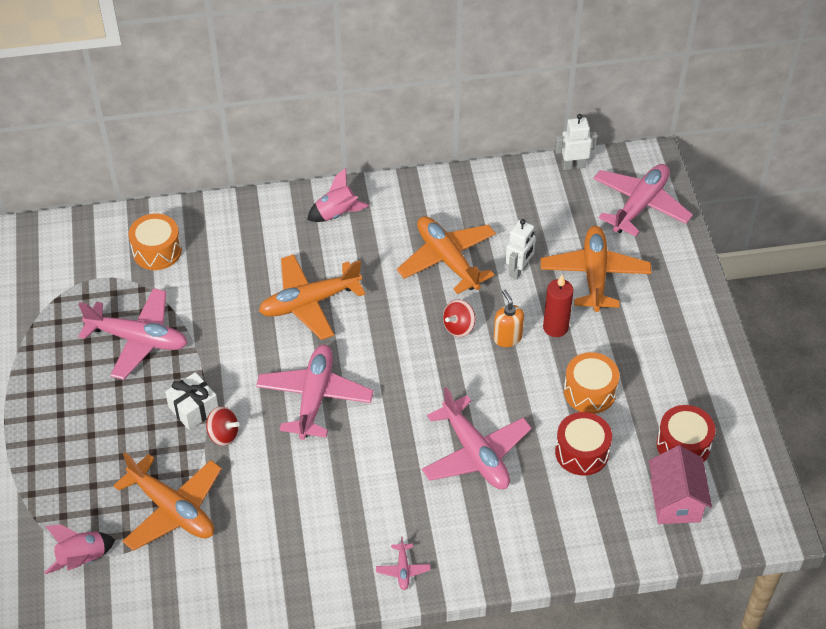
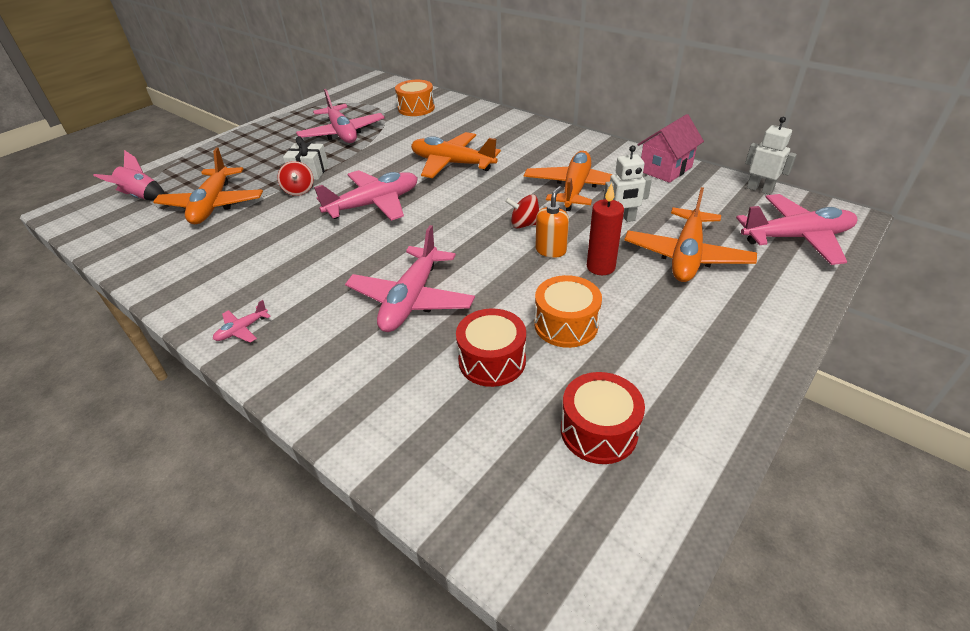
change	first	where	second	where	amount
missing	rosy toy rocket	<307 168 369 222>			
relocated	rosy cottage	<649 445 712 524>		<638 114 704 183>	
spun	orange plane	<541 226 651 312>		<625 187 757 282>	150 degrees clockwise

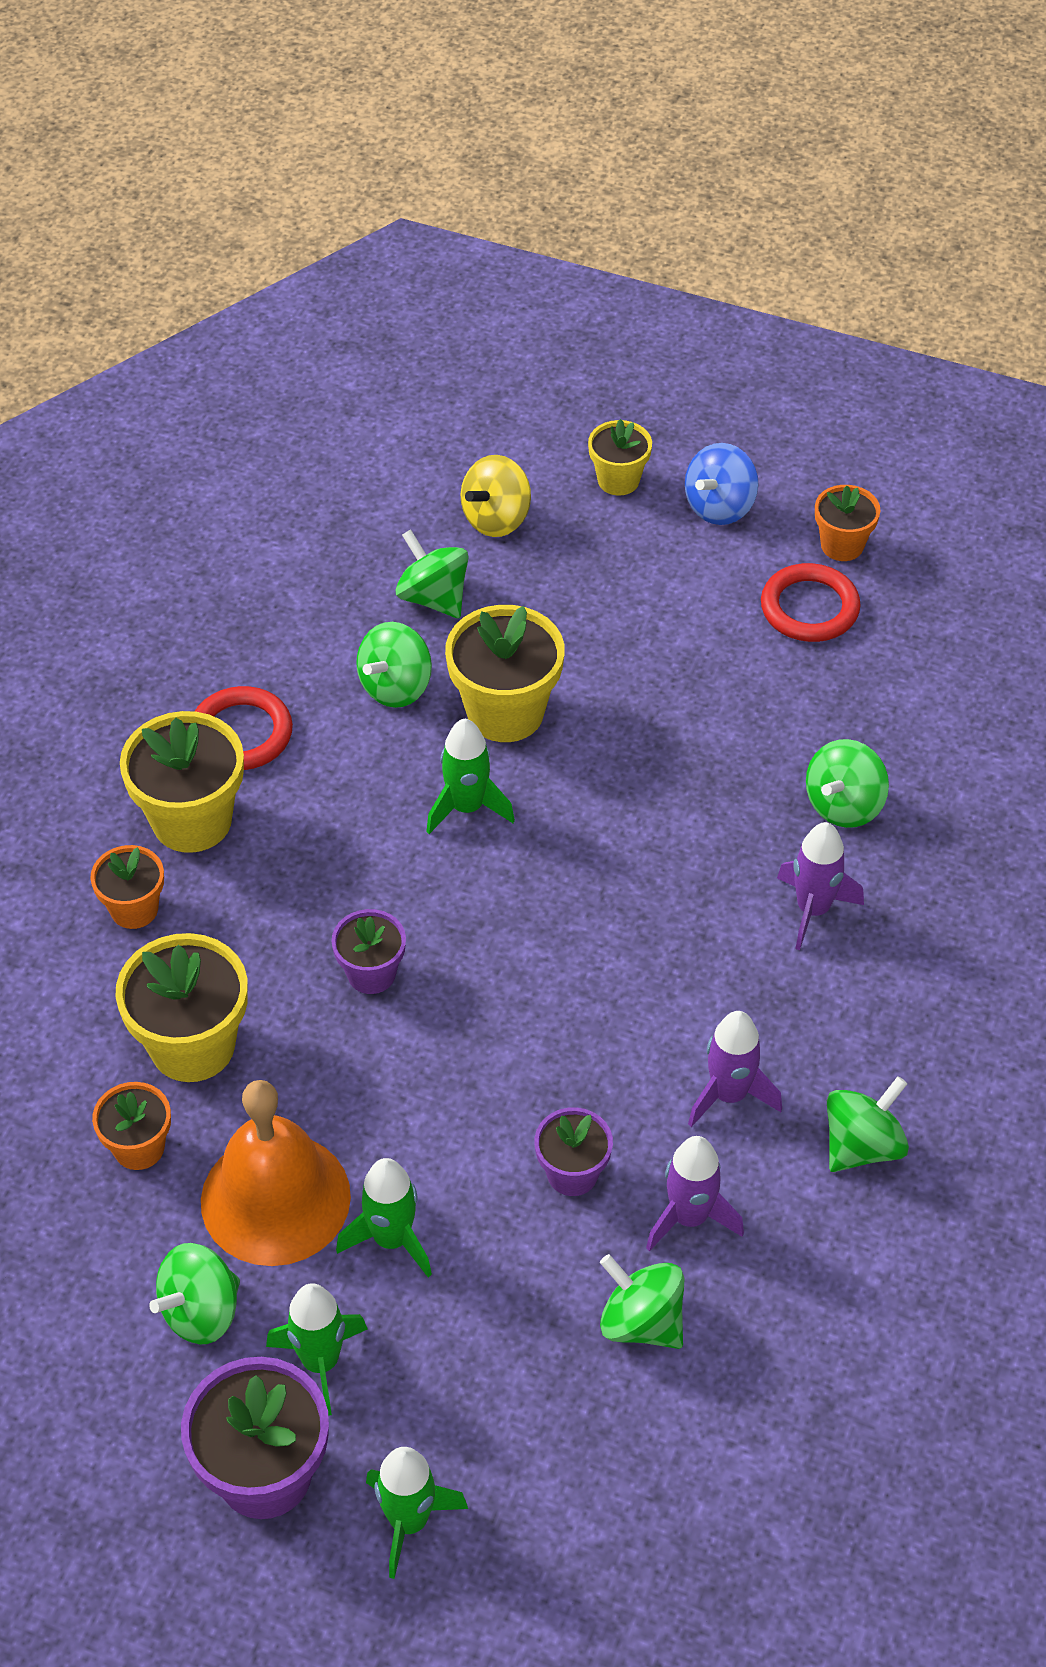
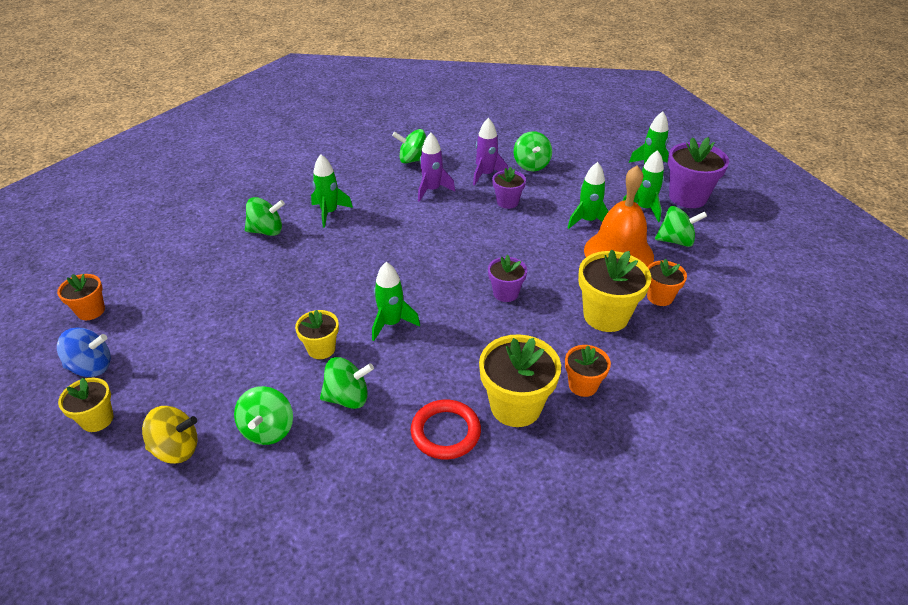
change	first	where	second	where	amount
missing	red hoop	<761 563 861 642>			
colour	violet toy rocket	<777 822 864 950>	green toy rocket	<311 154 353 228>	
size	yellow potted plant	<445 605 565 742>		<295 310 339 359>	x0.58

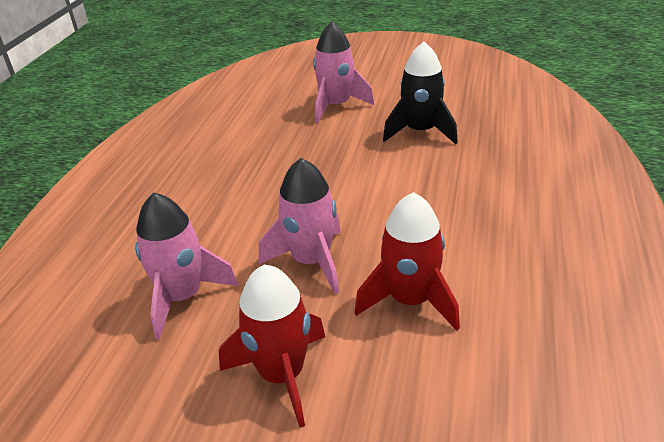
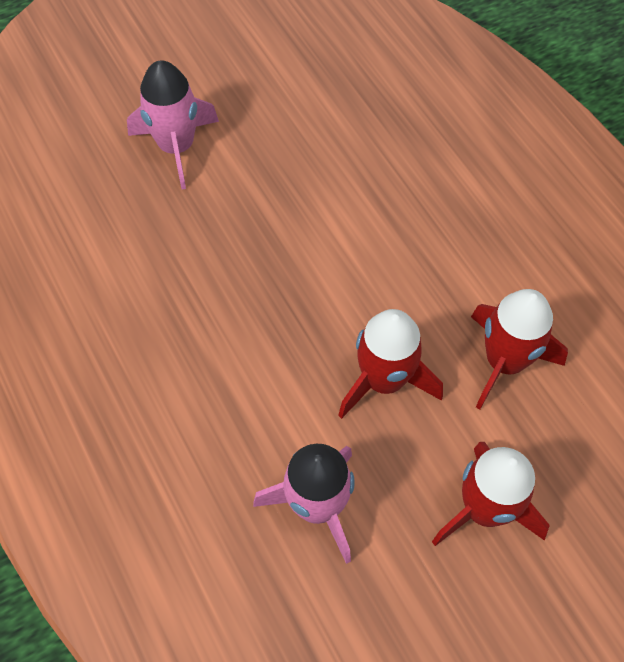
change	first	where	second	where	amount
missing	jet-black toy rocket	<383 42 458 144>			
colour	rosy toy rocket	<259 158 341 294>	red toy rocket	<338 309 443 419>	

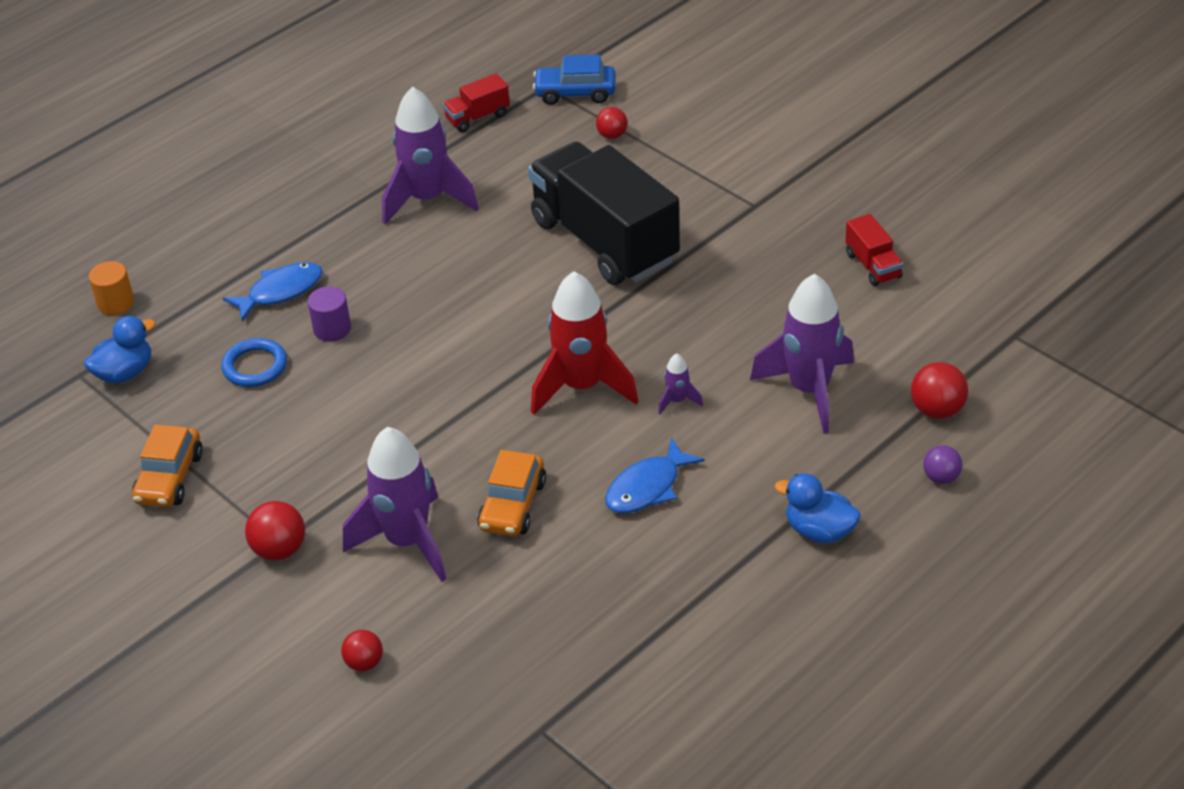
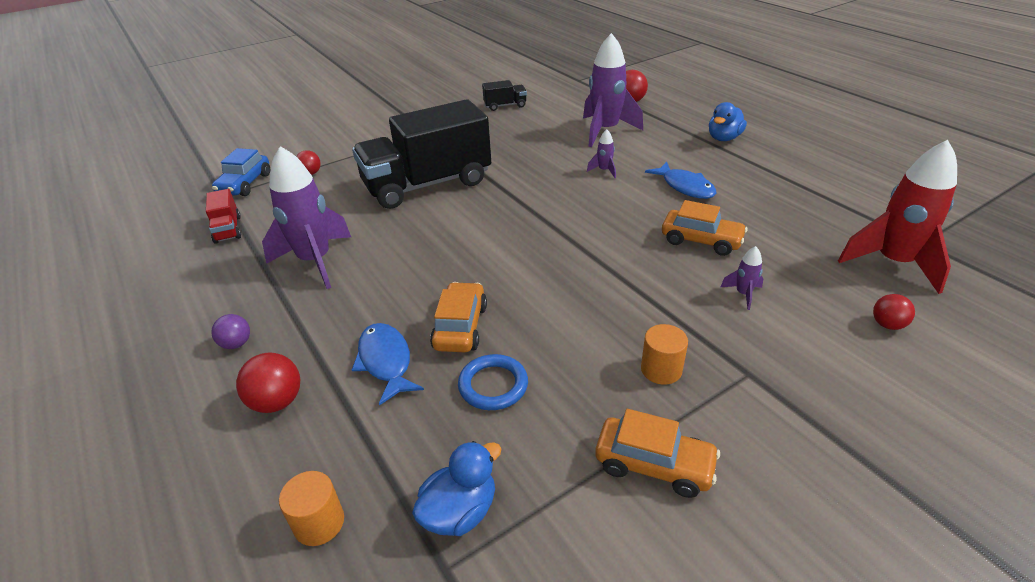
change	first	where	second	where	amount
appeared			orange solid cylinder	<641 324 688 385>	
relocated	red play ball	<245 501 305 561>		<236 353 300 413>	
relocated	red toy rocket	<531 271 639 415>		<838 140 957 294>	
relocated	violet play ball	<923 445 962 484>		<211 314 250 349>	
exchanged	violet solid cylinder	<308 286 351 342>	orange toy car	<430 282 487 352>	
colour	red lorry	<845 214 903 286>	jet-black lorry	<482 80 527 111>	
spun	cobalt toy duck	<84 316 156 384>		<412 441 501 536>	75 degrees clockwise
size	violet toy rocket	<343 427 446 582>		<721 246 763 310>	x0.42

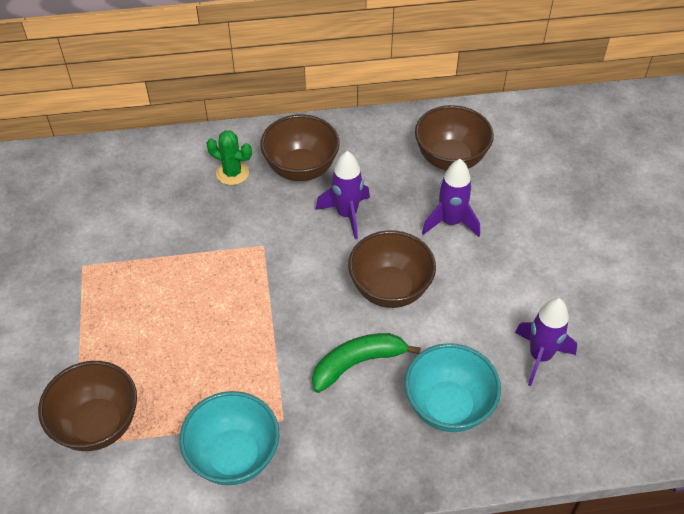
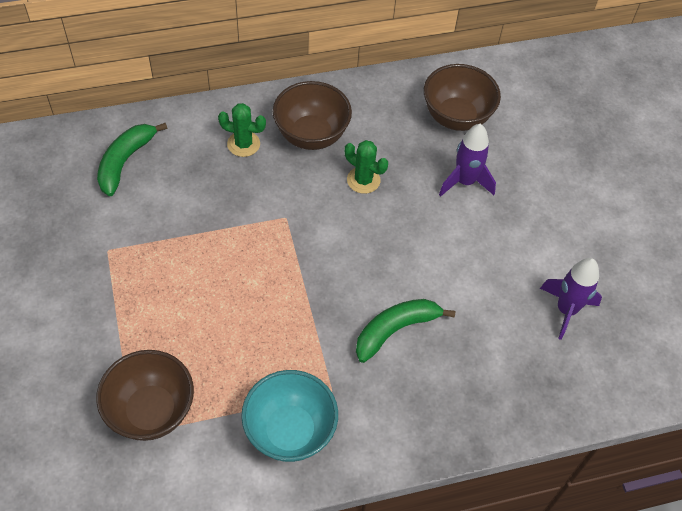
change	first	where	second	where	amount
missing	brown bowl	<348 230 436 308>			
missing	aqua bowl	<405 343 501 432>			
appeared			green banana	<97 123 167 196>	
exchanged	violet toy rocket	<316 151 370 239>	green saguaro cactus	<345 140 388 194>	

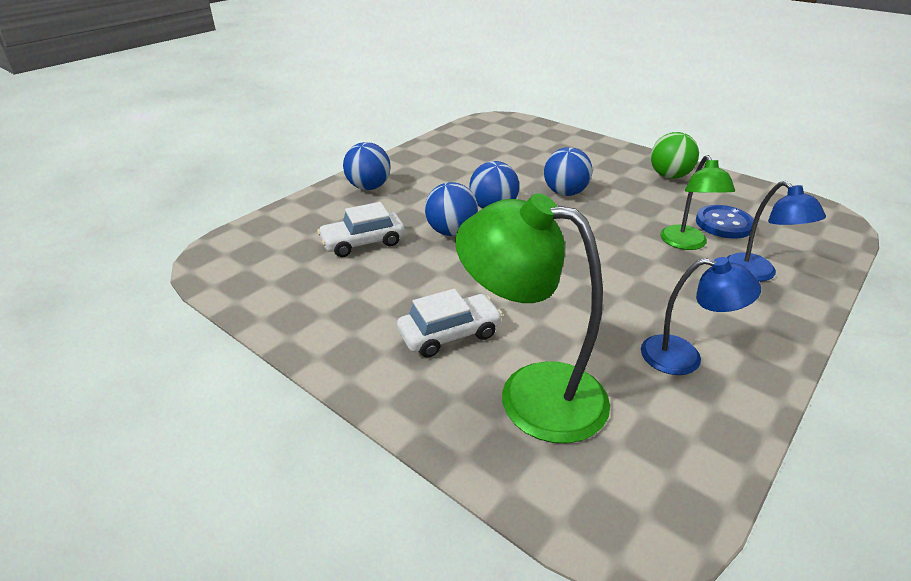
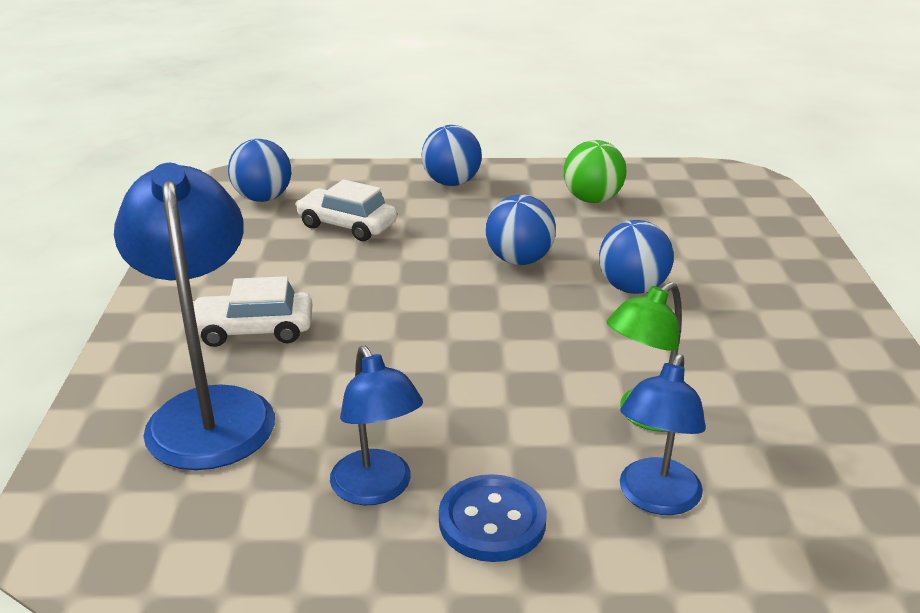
change	first	where	second	where	amount
relocated	cobalt play ball	<425 182 478 236>		<228 139 291 202>	
relocated	green play ball	<651 132 699 179>		<564 140 626 203>	
relocated	cobalt sewing button	<696 205 754 239>		<439 474 547 562>	
colour	green desk lamp	<455 193 610 443>	cobalt desk lamp	<114 163 275 470>	
spun	white toy car	<397 289 503 358>		<193 276 312 347>	150 degrees clockwise

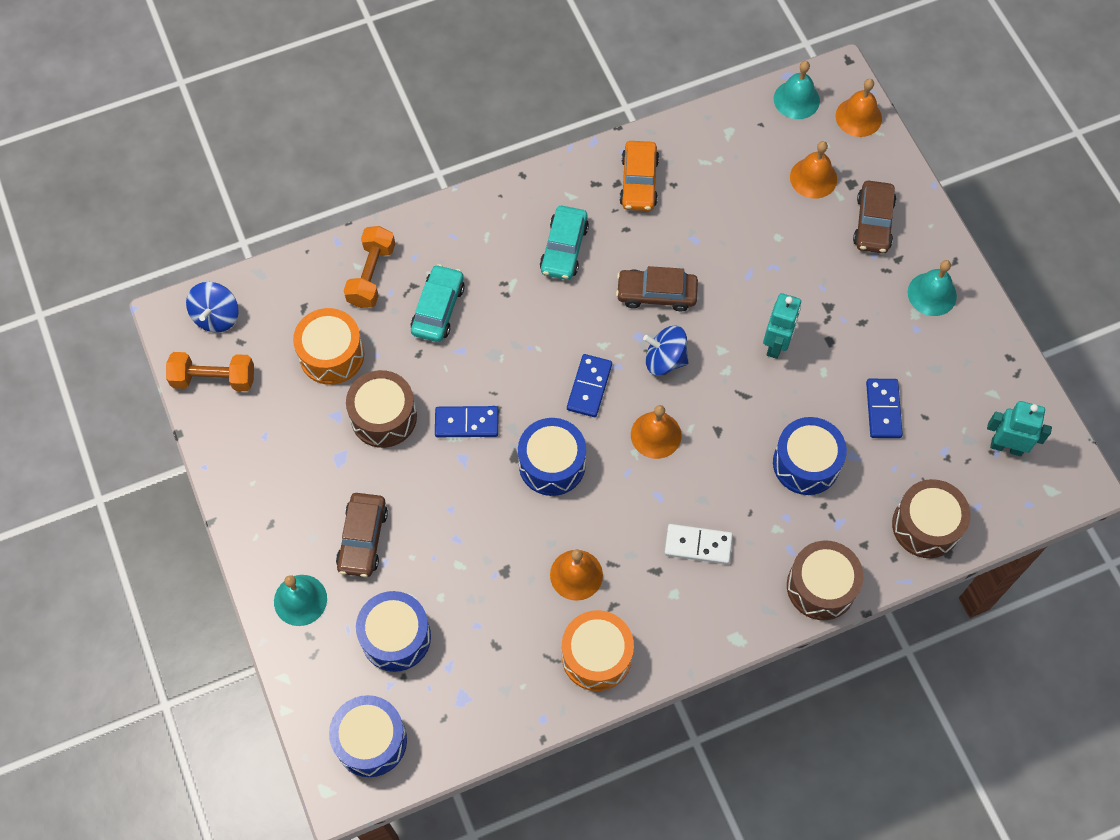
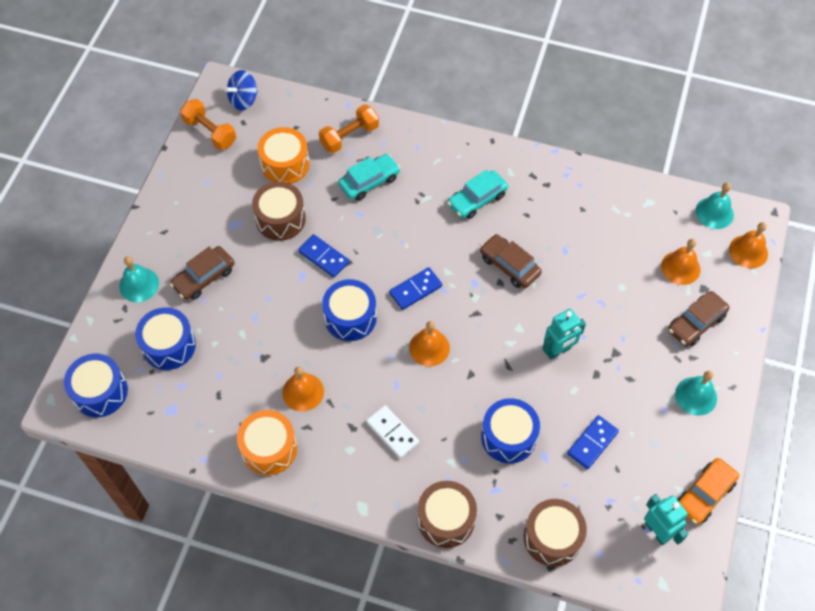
change	first	where	second	where	amount
missing	cobalt toy top	<643 326 689 375>			
relocated	orange toy car	<619 141 659 211>		<678 458 739 525>	

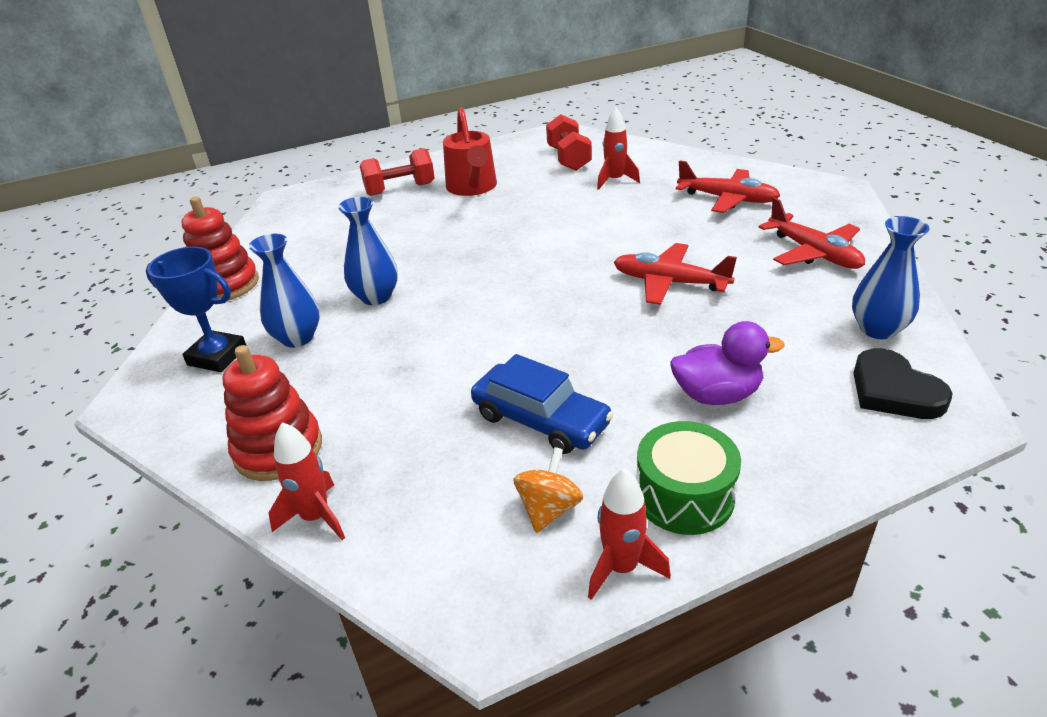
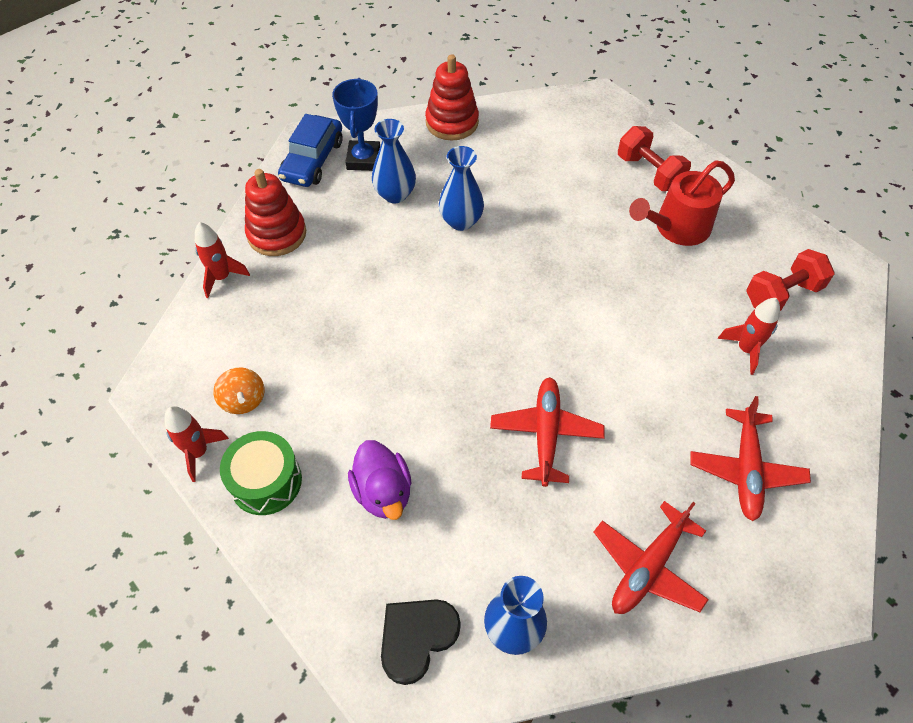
change	first	where	second	where	amount
relocated	cobalt toy car	<471 354 614 454>		<278 114 342 187>	
spun	orange toy top	<514 447 583 533>		<213 368 264 414>	60 degrees clockwise

